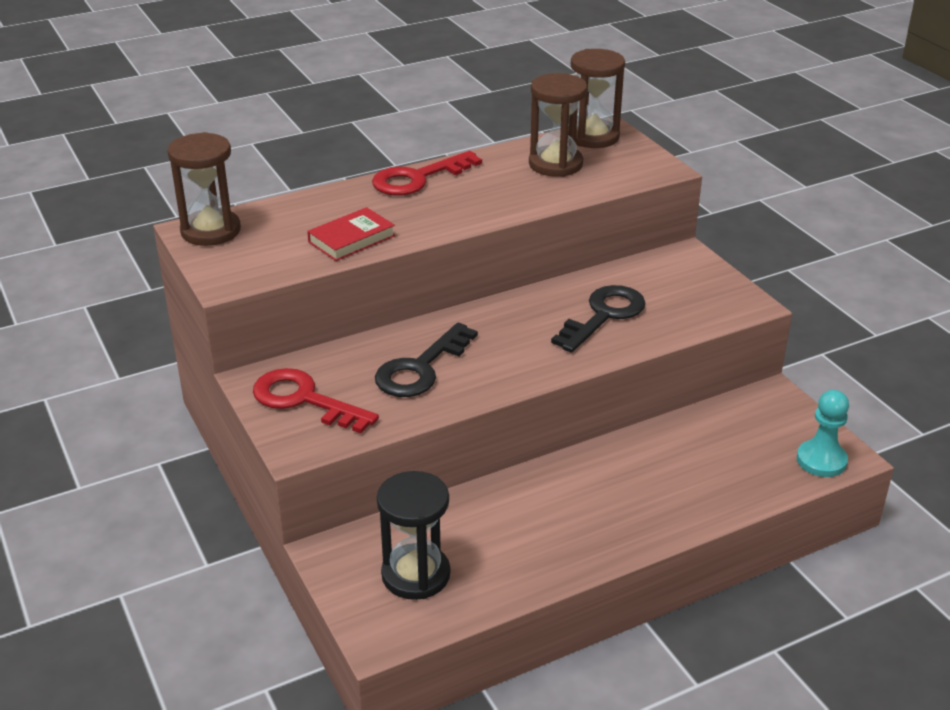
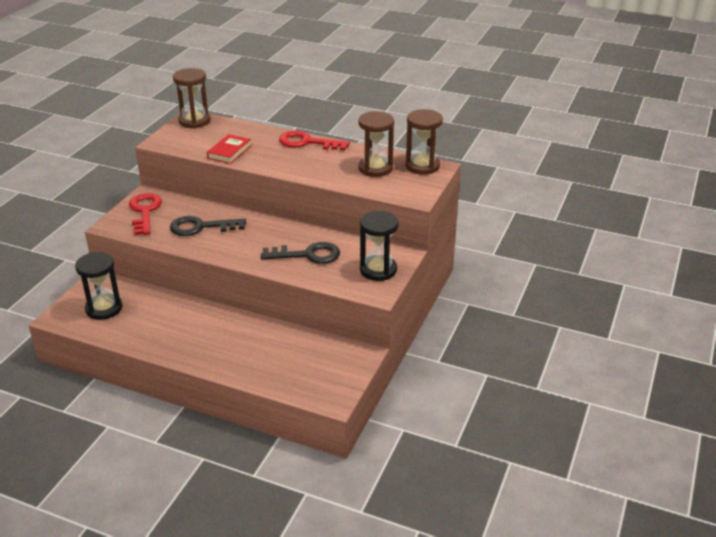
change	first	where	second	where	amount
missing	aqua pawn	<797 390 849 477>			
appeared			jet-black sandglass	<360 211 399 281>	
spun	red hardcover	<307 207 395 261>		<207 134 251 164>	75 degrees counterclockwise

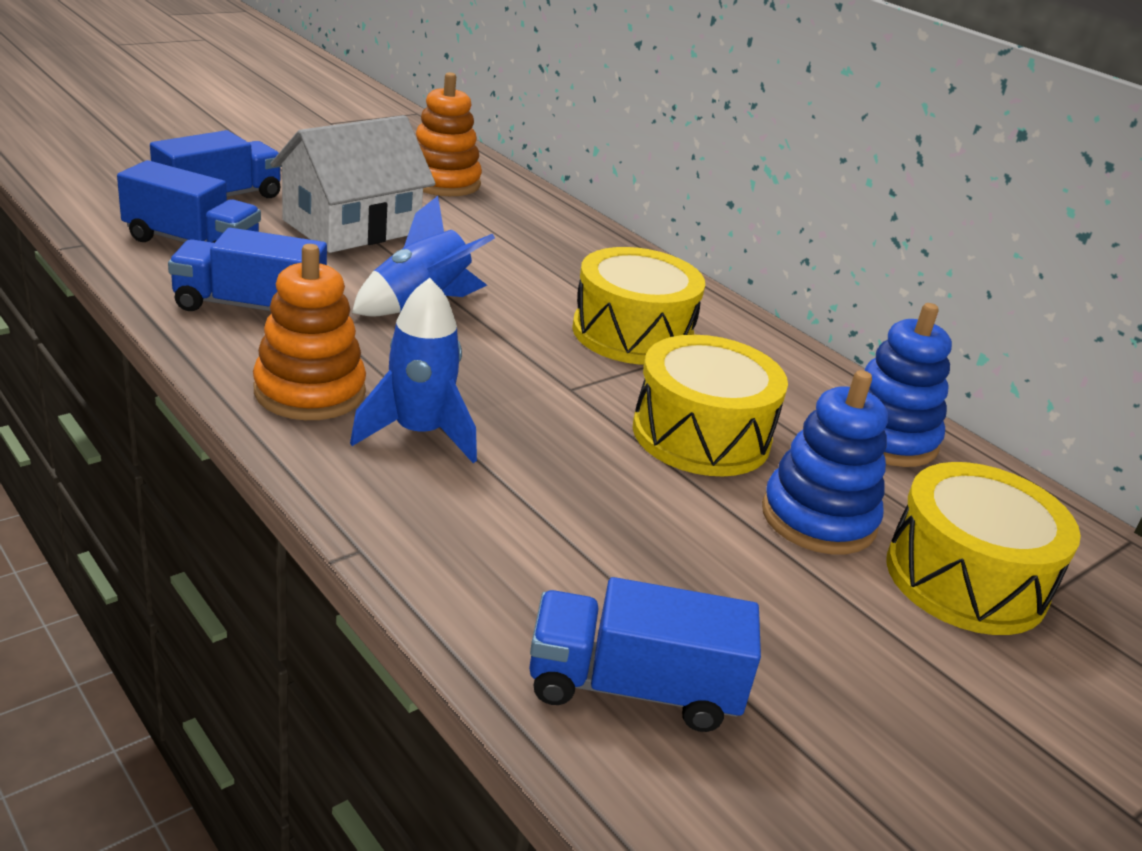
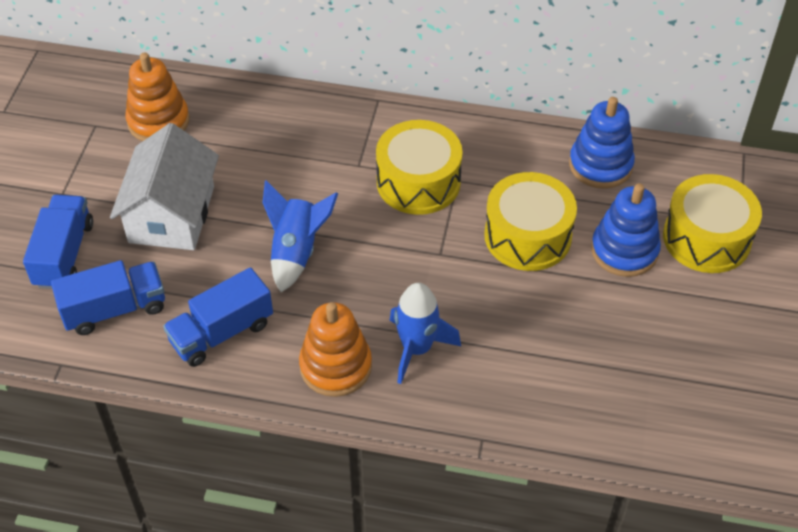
change	first	where	second	where	amount
missing	cobalt lorry	<529 577 761 732>			

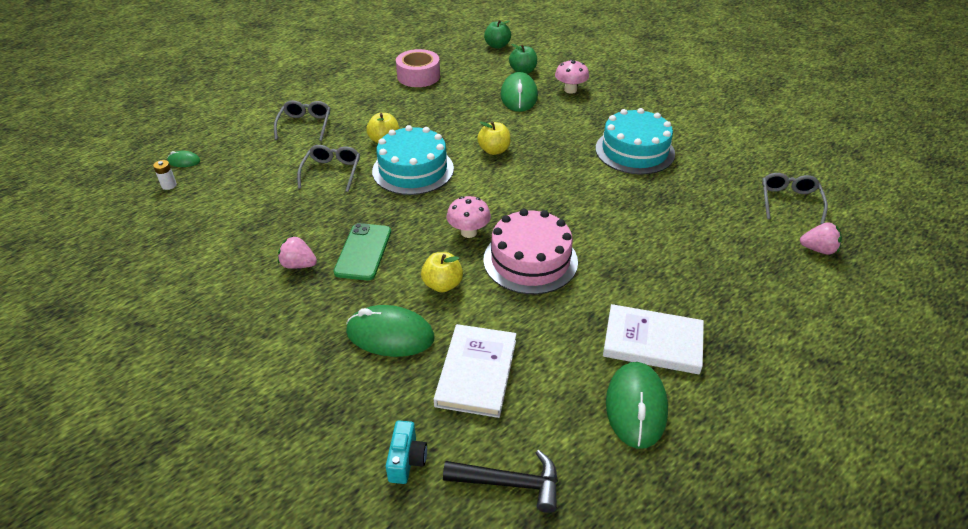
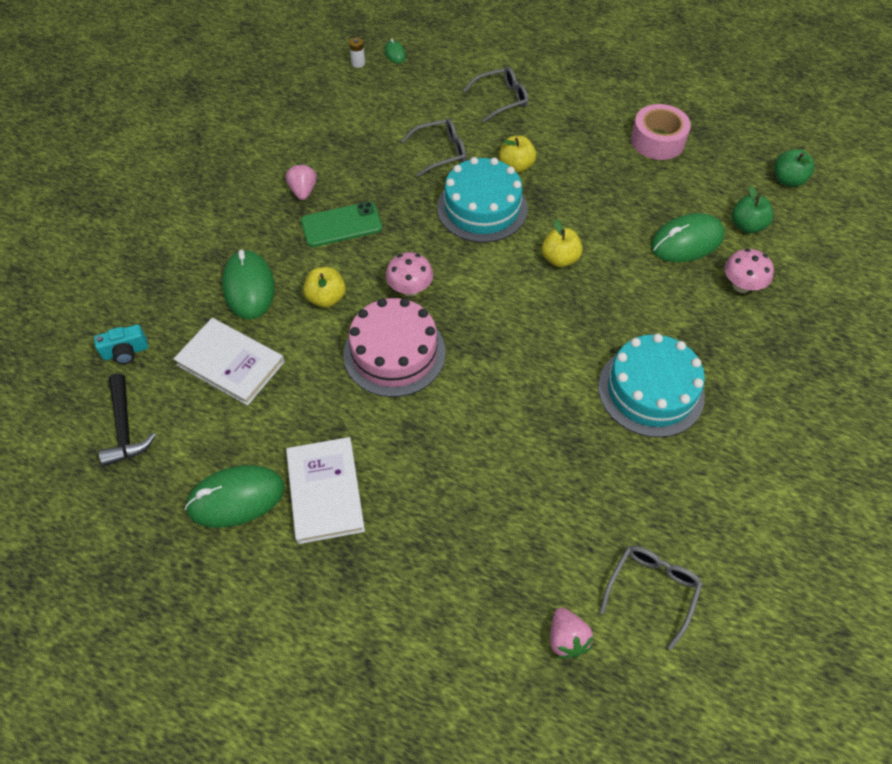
change	first	where	second	where	amount
spun	white hardcover	<434 324 516 418>		<174 318 284 406>	45 degrees clockwise
spun	ash-grey eyeglasses	<762 173 828 224>		<600 546 702 650>	45 degrees counterclockwise

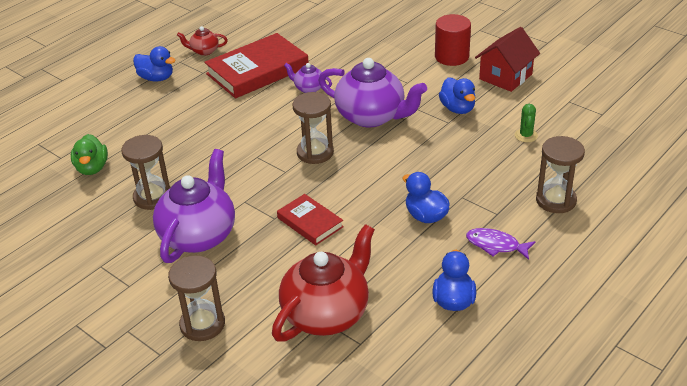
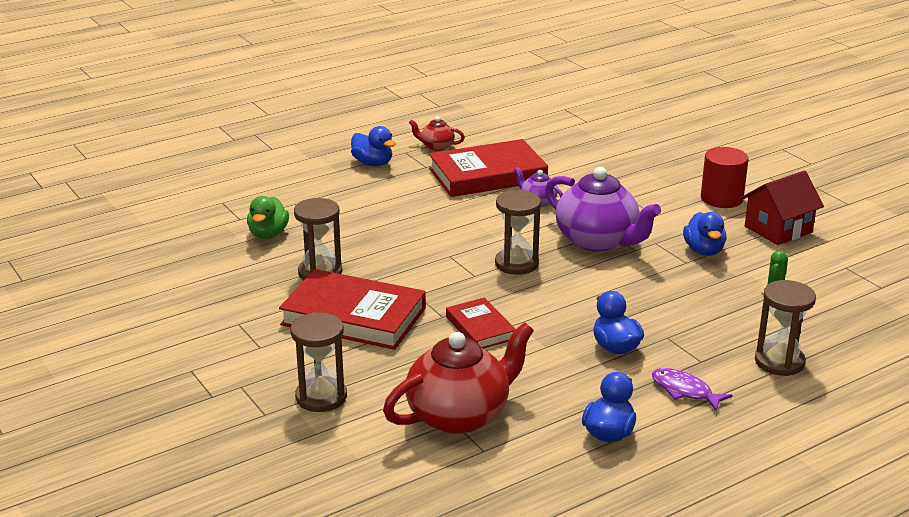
change	first	where	second	where	amount
exchanged	violet teapot	<153 149 235 263>	red hardcover	<279 269 426 350>	

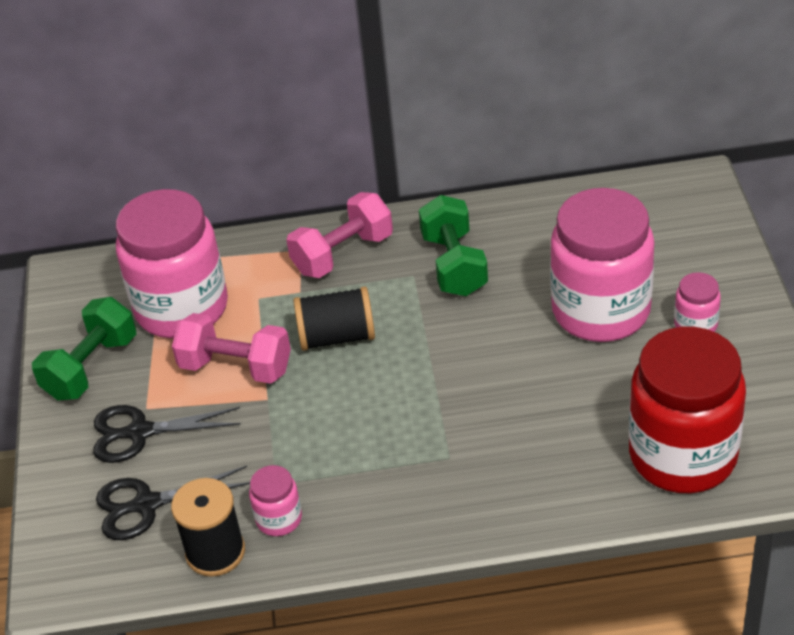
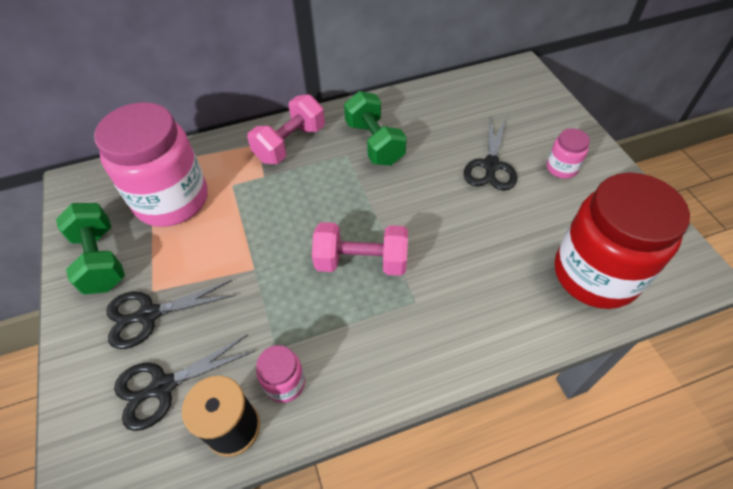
change	first	where	second	where	amount
missing	jet-black bobbin	<293 286 375 351>			
relocated	rosy dumbbell	<172 313 291 384>		<312 222 408 276>	
exchanged	rosy jar	<550 188 654 342>	jet-black shears	<464 117 517 191>	
spun	green dumbbell	<32 297 136 401>		<56 203 125 294>	45 degrees counterclockwise

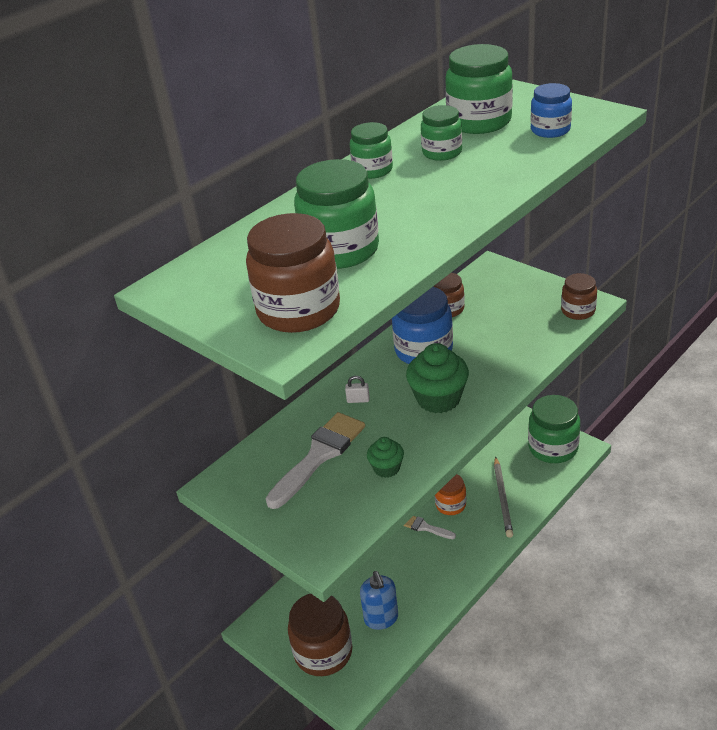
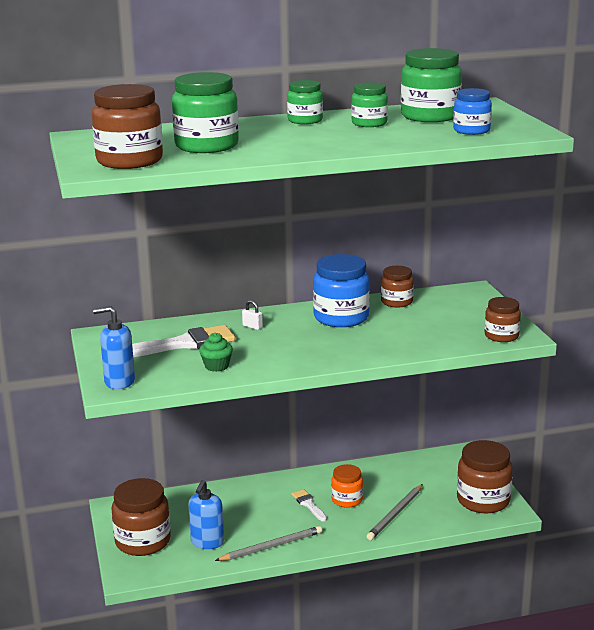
change	first	where	second	where	amount
missing	green muffin	<406 343 469 413>			
appeared			cobalt soap pump	<93 306 135 389>	
appeared			ash-grey wooden pencil	<215 526 322 561>	
colour	green jar	<528 395 580 463>	brown jar	<457 440 513 513>	

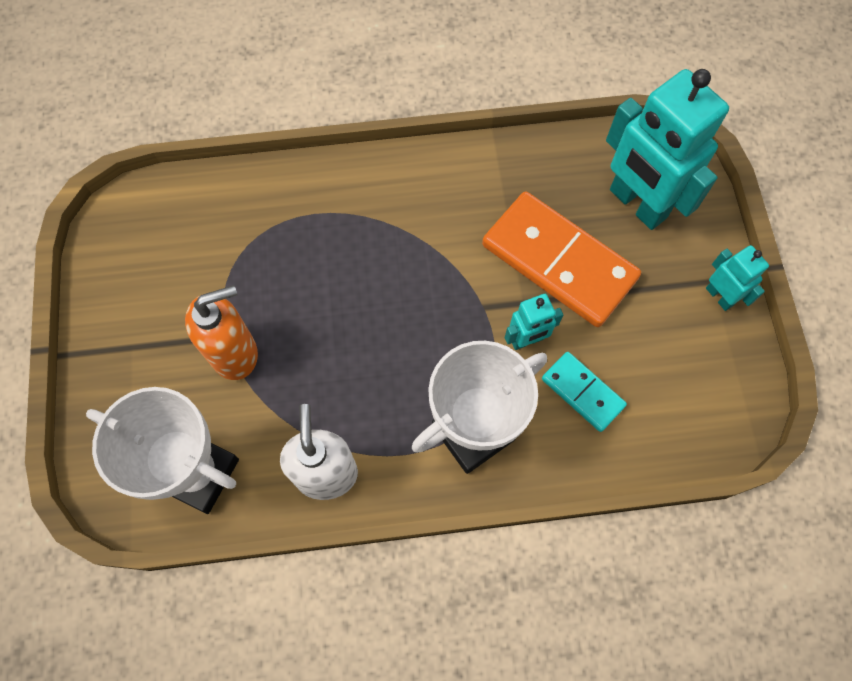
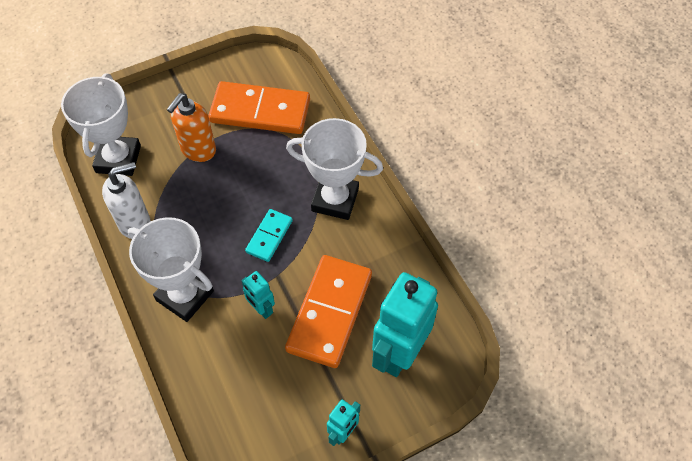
change	first	where	second	where	amount
appeared			orange domino tile	<208 81 310 134>	
appeared			white award cup	<286 118 383 220>	
relocated	aqua domino tile	<542 352 627 432>		<245 209 293 262>	
spun	orange soap pump	<185 285 258 380>		<167 93 216 162>	75 degrees clockwise

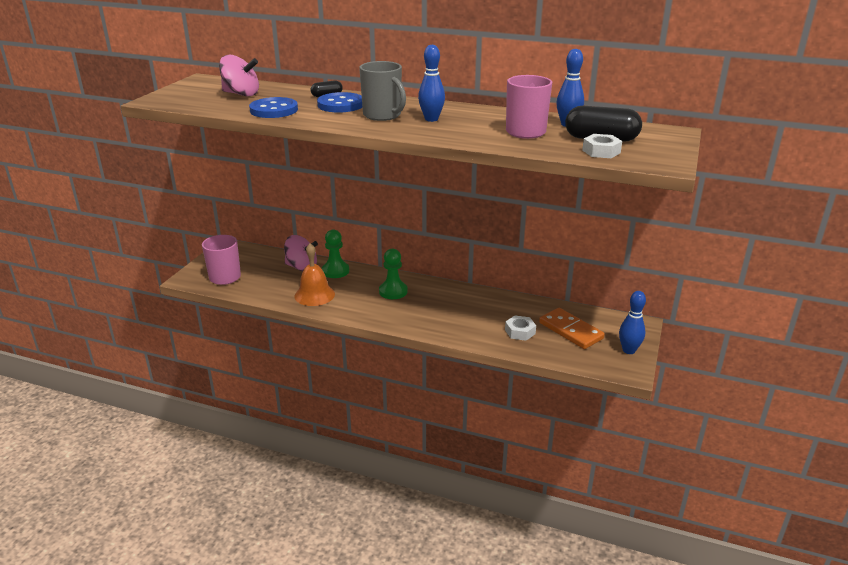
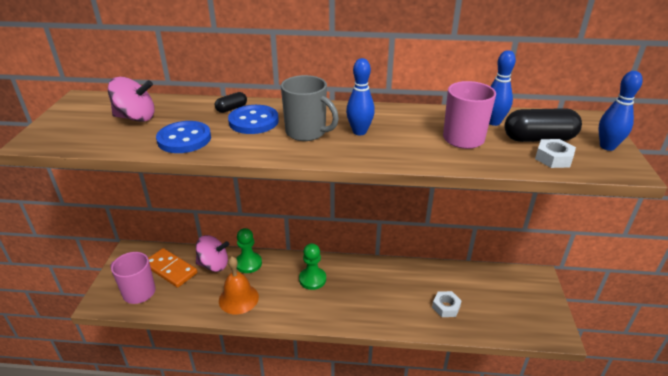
change	first	where	second	where	amount
relocated	orange domino tile	<539 308 605 349>		<148 248 197 288>	
relocated	cobalt bowling pin	<619 291 646 354>		<599 71 643 151>	

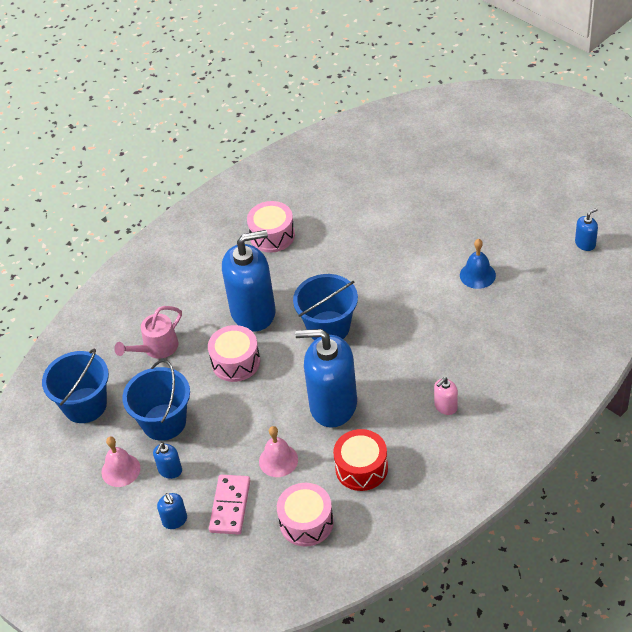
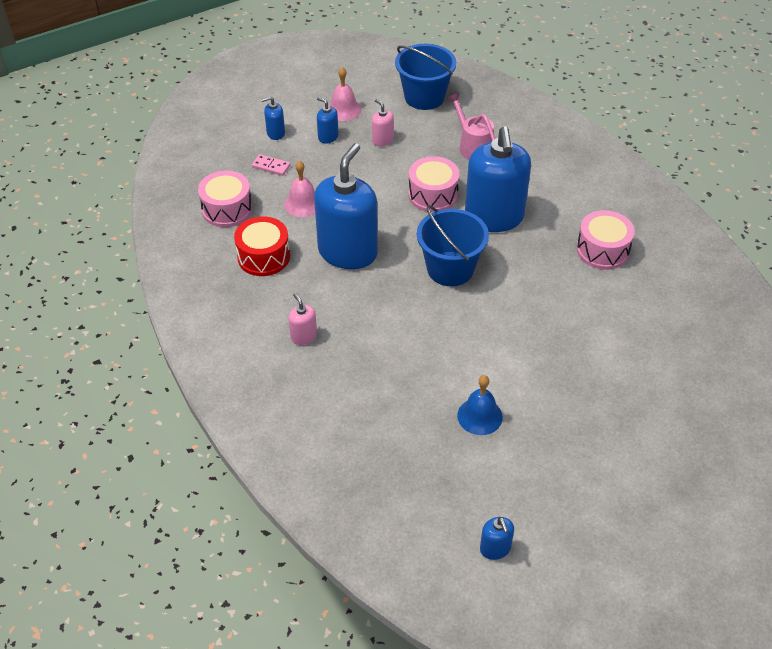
change	first	where	second	where	amount
exchanged	cobalt sand bucket	<122 359 190 441>	rosy soap pump	<372 99 394 146>	
size	rosy domino tile	<209 475 251 535>		<252 154 290 176>	x0.60

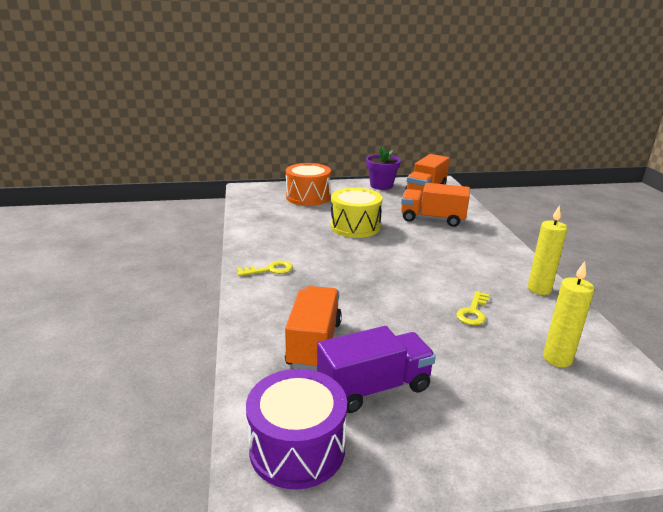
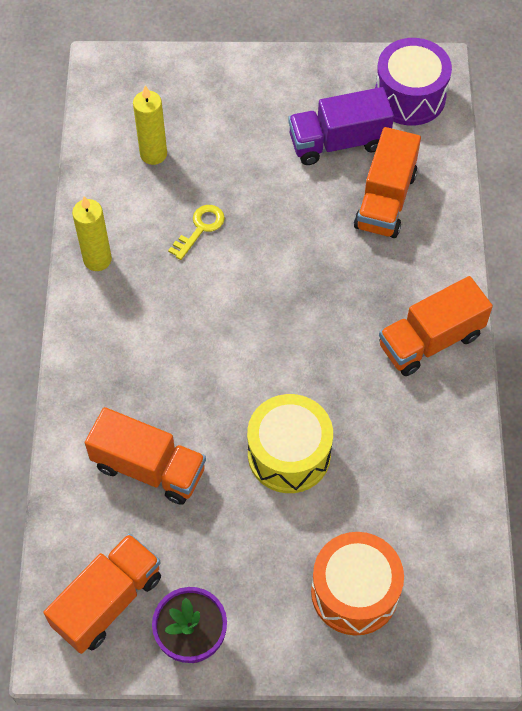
change	first	where	second	where	amount
exchanged	yellow key	<237 261 293 276>	orange lorry	<379 276 493 376>	

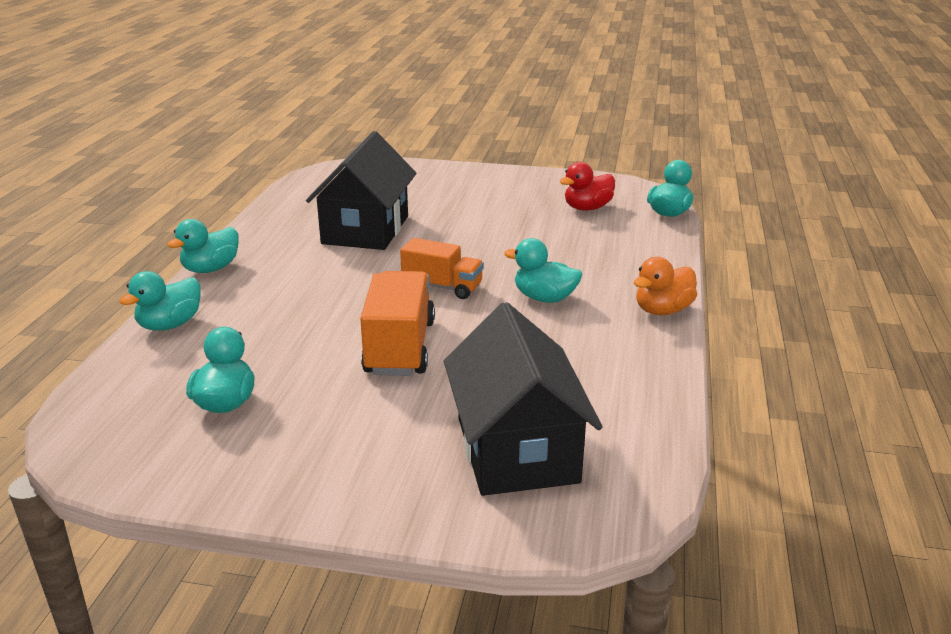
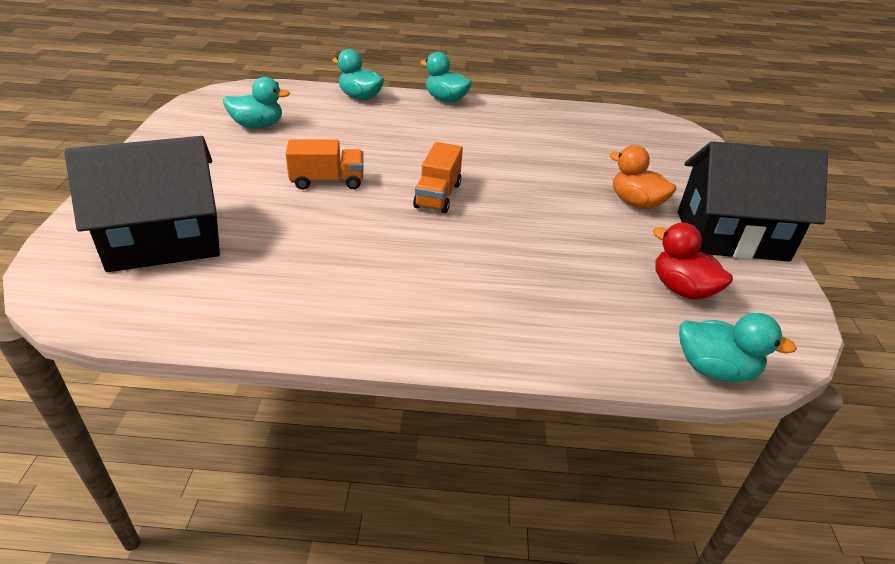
change	first	where	second	where	amount
missing	aqua toy duck	<504 238 582 303>			
relocated	jet-black cottage	<306 131 416 250>		<678 141 828 262>	
relocated	orange toy duck	<634 257 697 315>		<610 145 676 209>	
size	orange lorry	<360 271 435 376>		<286 139 364 190>	x0.66

